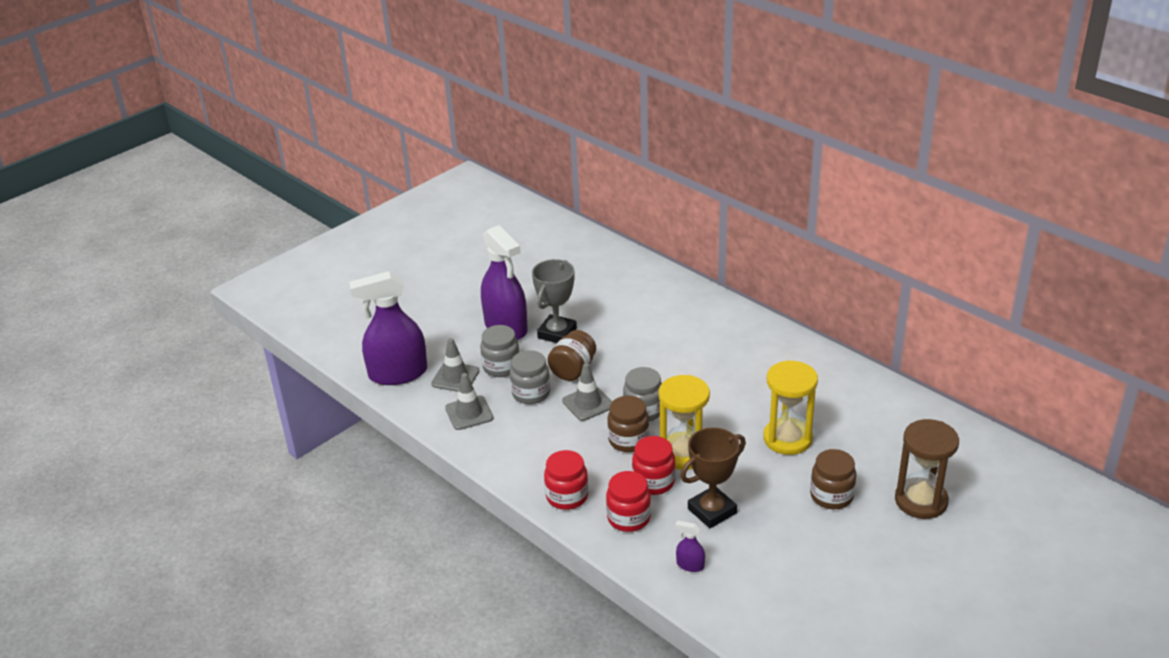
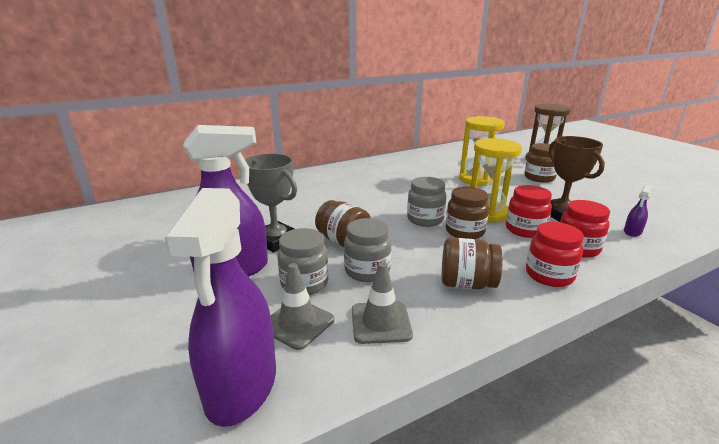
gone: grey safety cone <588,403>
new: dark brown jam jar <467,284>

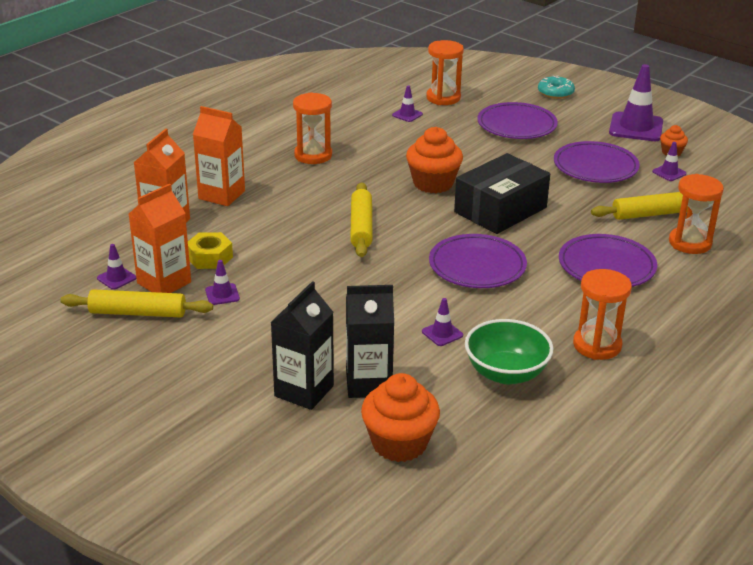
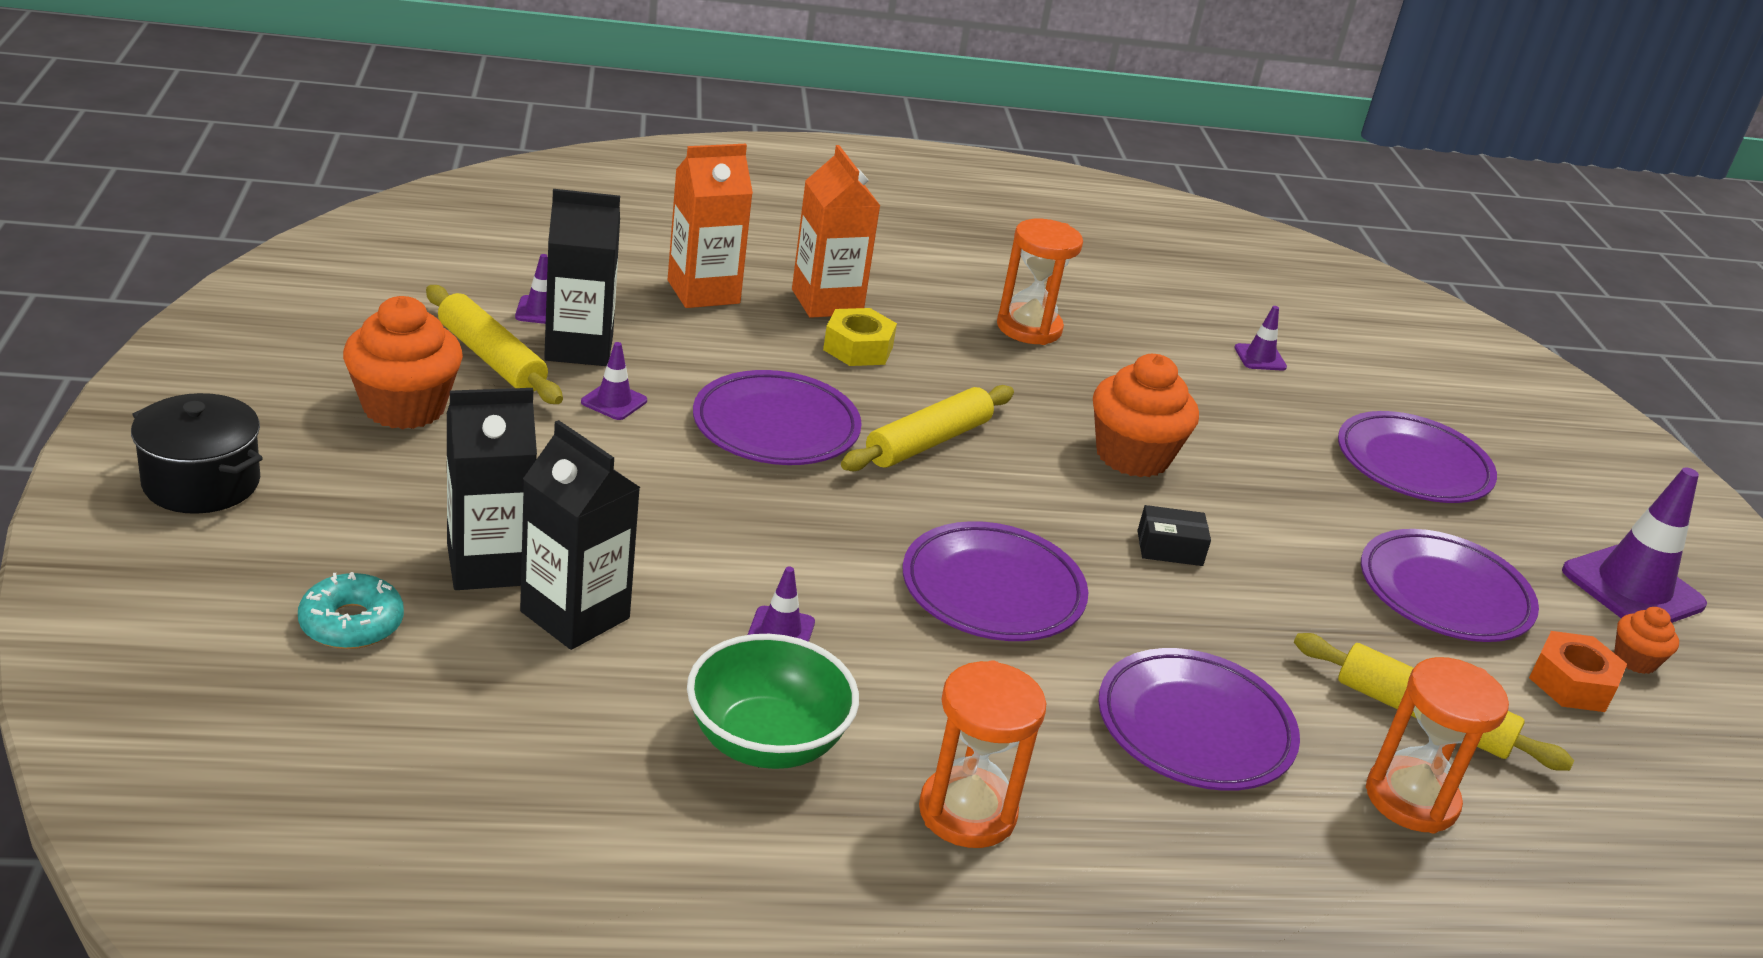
gone: orange sand timer <443,98>
new: ebony stockpot <201,483>; violet dinner plate <776,427>
shifted: aqua doughnut <555,92> to <351,623>; orange muffin <399,443> to <404,407>; golden hex nut <209,257> to <858,348>
swapped: violet safety cone <669,173> to orange hex nut <1571,683>
repainted: orange carton <164,283> to ebony carton <579,348>
scaled: ebony package <500,210> = <1169,548> x0.42

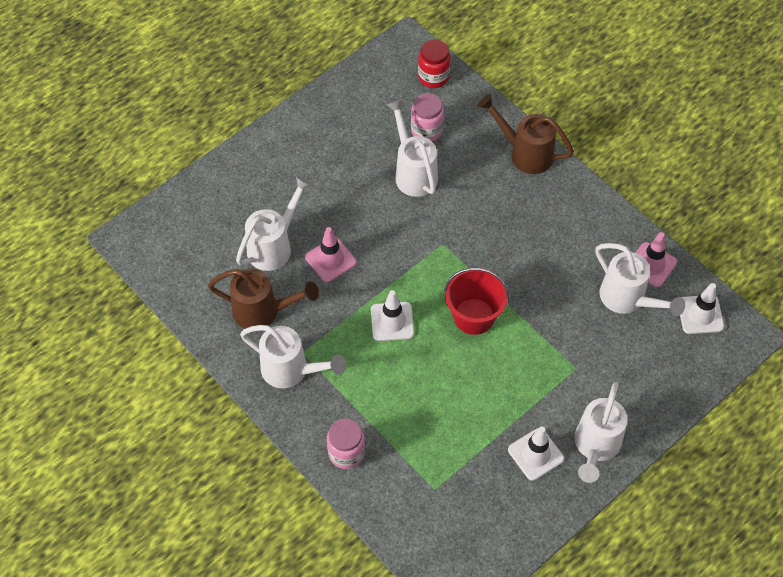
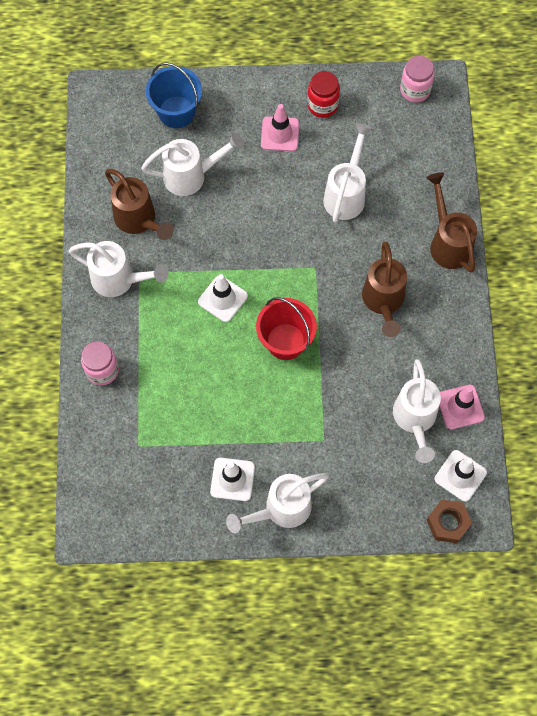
new: blue pail <176,112>; dark brown sprinkling can <383,301>; dark brown hex nut <447,523>
shifted: rose-pink safety cone <330,260> to <280,134>; crimson jam jar <433,77> to <322,105>; rose-pink jam jar <426,130> to <415,90>
rotated: snow-white sprinkling can <291,370> = <119,280> 45 degrees counterclockwise

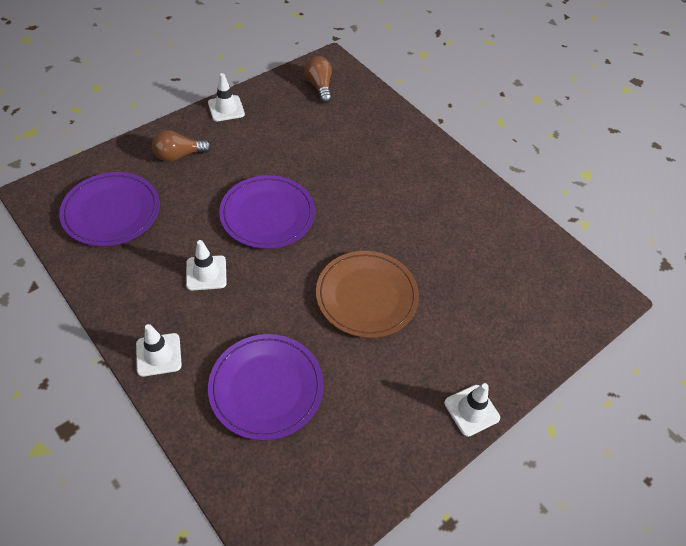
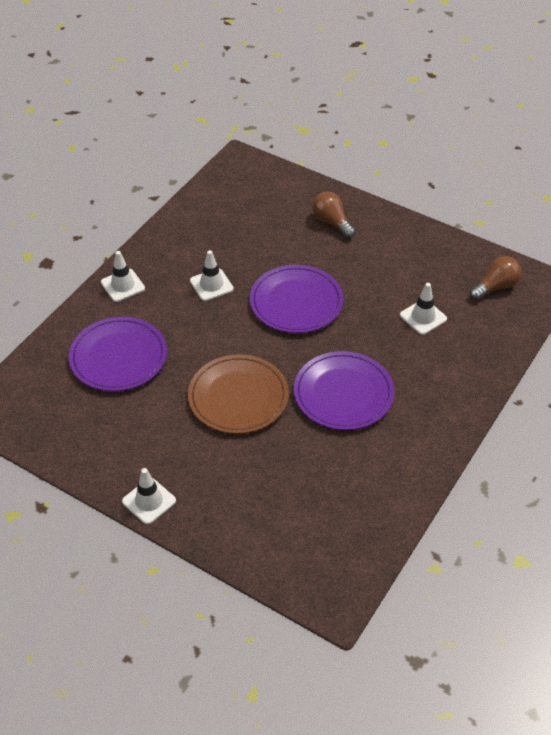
shifted: violet dinner plate <111,211> to <343,393>; snow-white safety cone <226,108> to <423,317>

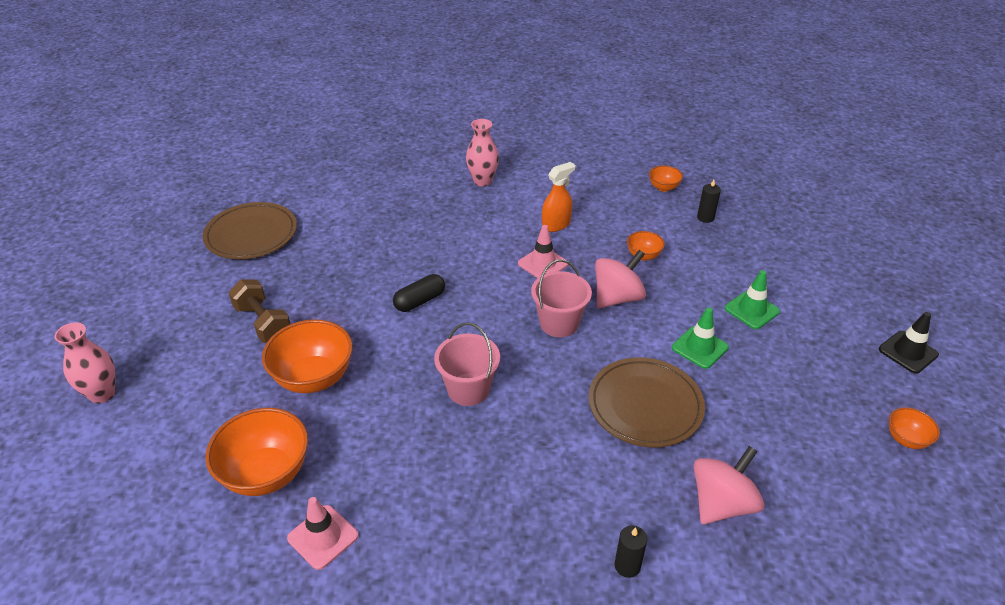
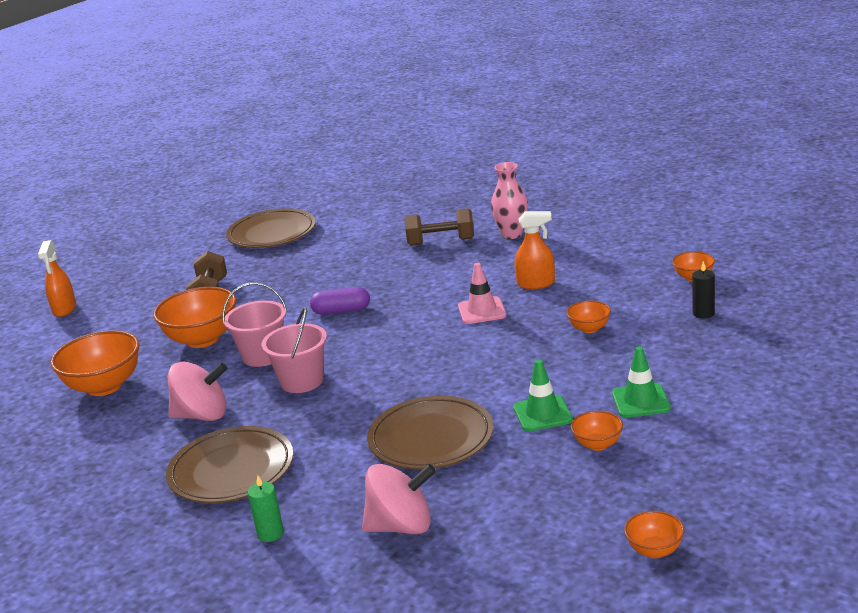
gone: rose-pink safety cone <323,537>; ebony safety cone <908,352>
new: dark brown dinner plate <231,470>; dark brown free weight <441,242>; orange serving bowl <597,444>
shifted: rose-pink spinning top <617,298> to <202,415>; rose-pink pail <559,323> to <263,356>
swapped: rose-pink tall vase <102,394> to orange sprayer <64,309>
repainted: ebony wax candle <627,566> to emerald wax candle <270,533>; ebony capsule <420,301> to violet capsule <341,311>

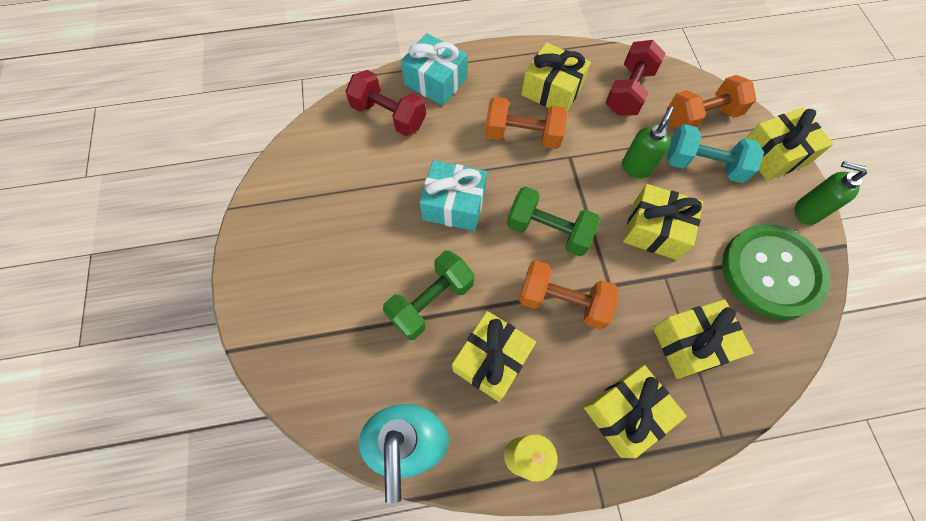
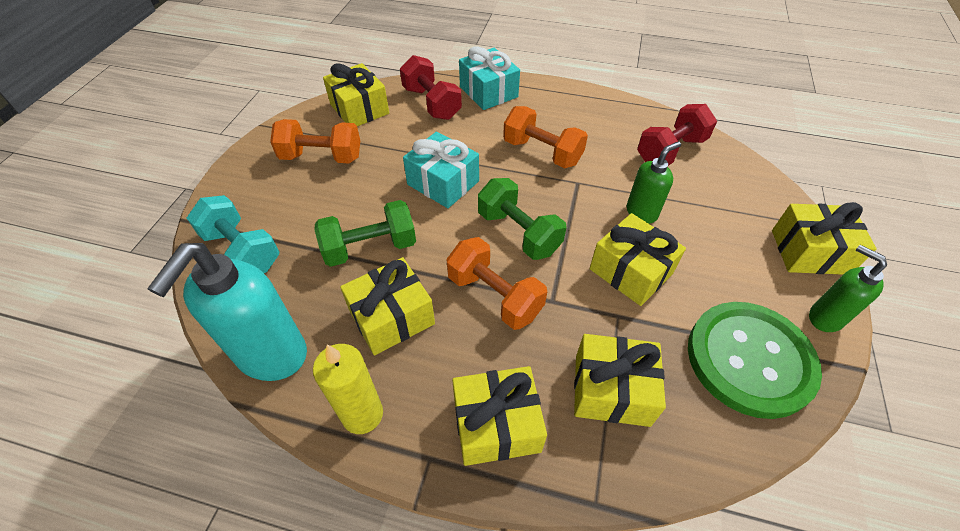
shifted: aqua free weight <703,165> to <242,250>; orange free weight <701,117> to <321,157>; golden wrapped gift <552,90> to <359,109>

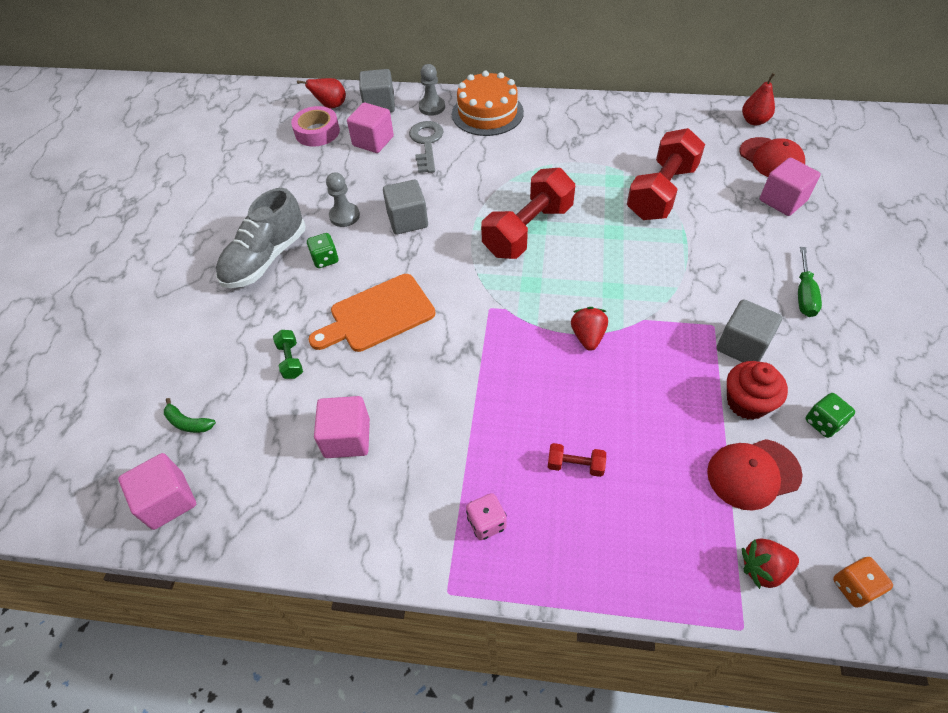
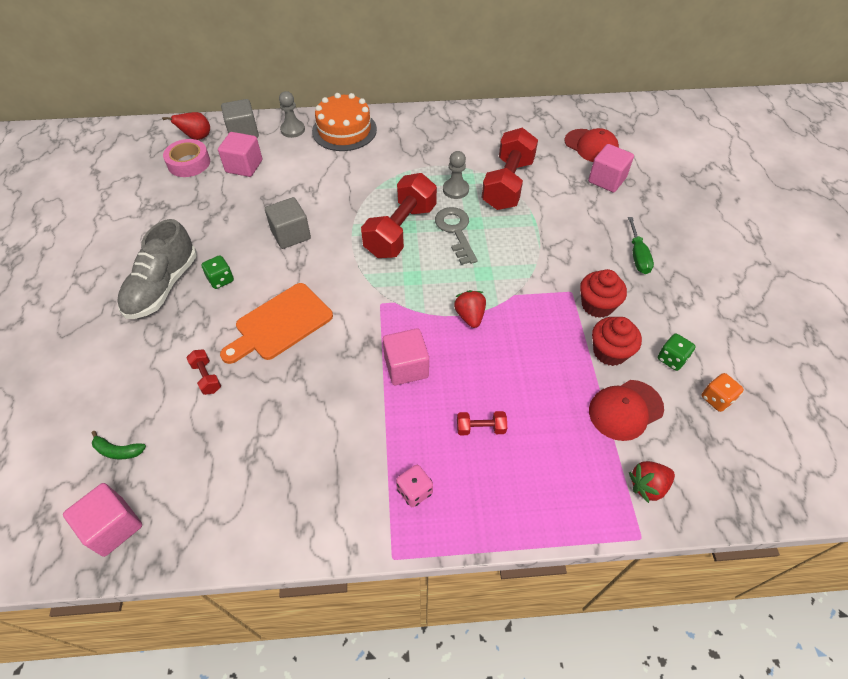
gone: crimson toy pear <754,121>
shifted: rose-pink solid cube <347,438> to <406,367>; grey latchkey <426,143> to <455,231>; grey pawn <344,216> to <455,190>; orange game die <854,587> to <716,399>
swapped: grey solid cube <742,345> to crimson muffin <597,305>
repainted: emerald free weight <290,360> to crimson free weight <206,377>

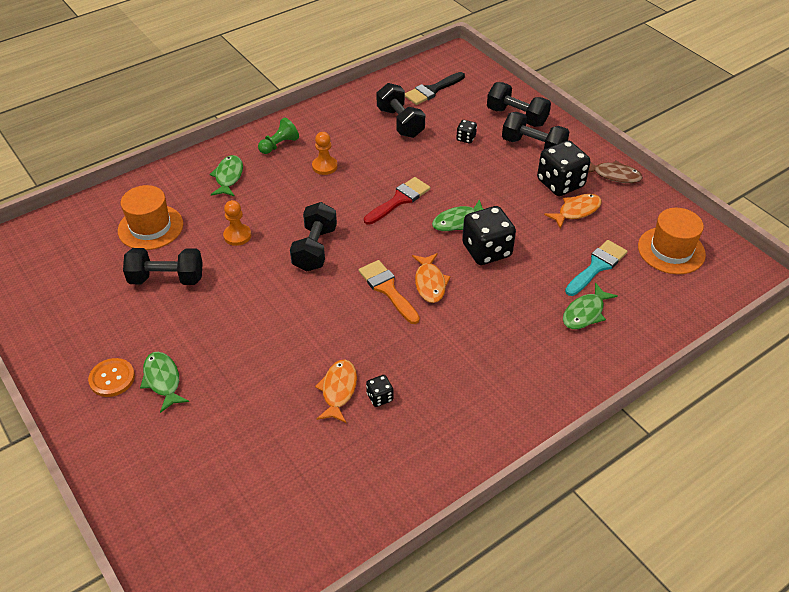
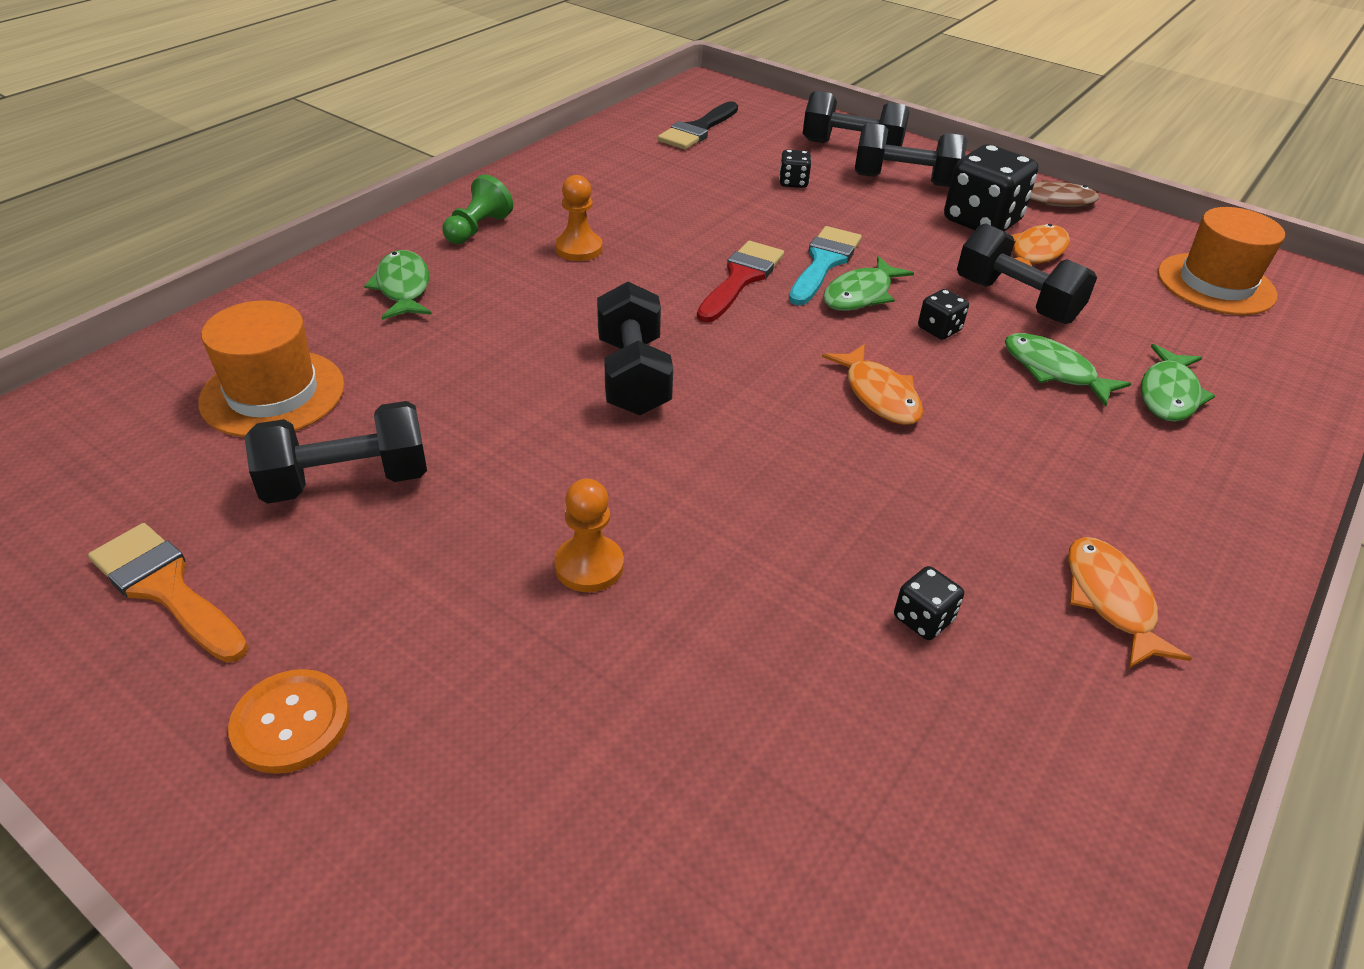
shifted: orange brush <387,289> to <166,588>; orange pawn <237,235> to <589,566>; aqua brush <597,266> to <824,263>; ebony free weight <400,122> to <1016,301>; emerald toy fish <163,380> to <1053,371>; orange toy fish <338,390> to <1110,600>
scaled: ebony game die <486,250> = <939,329> x0.47

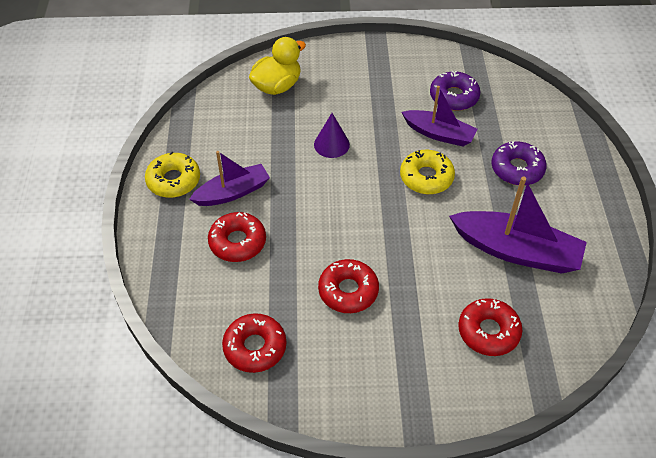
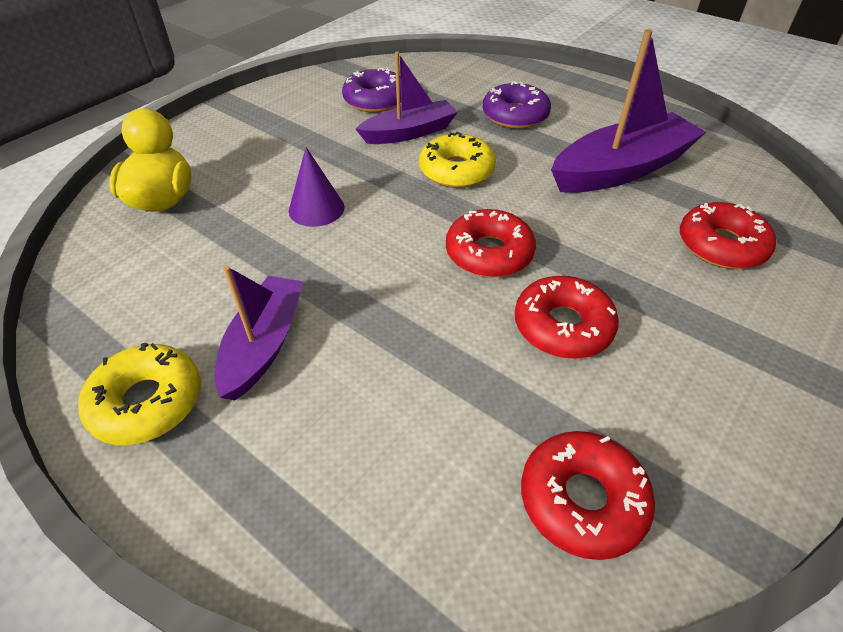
shifted: crimson doughnut <237,242> to <489,253>

